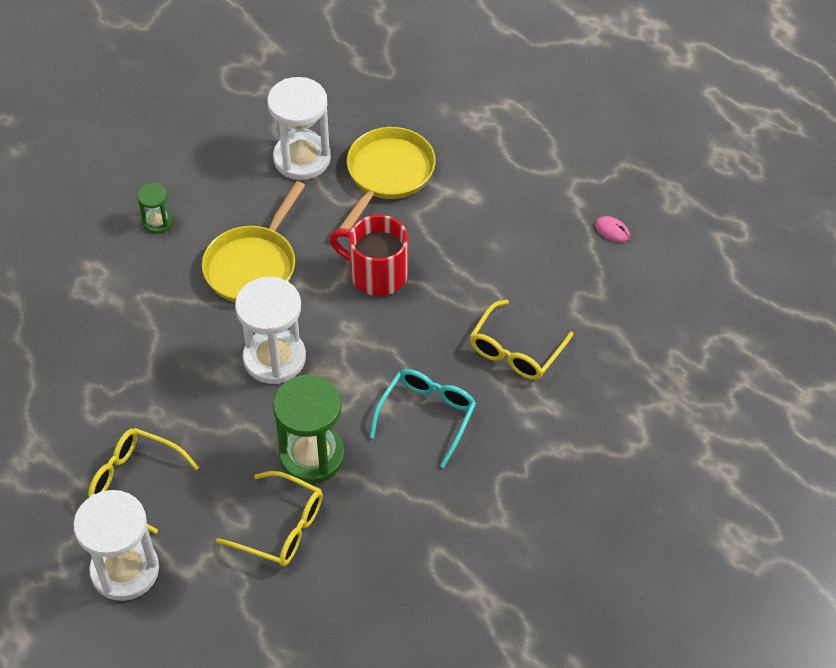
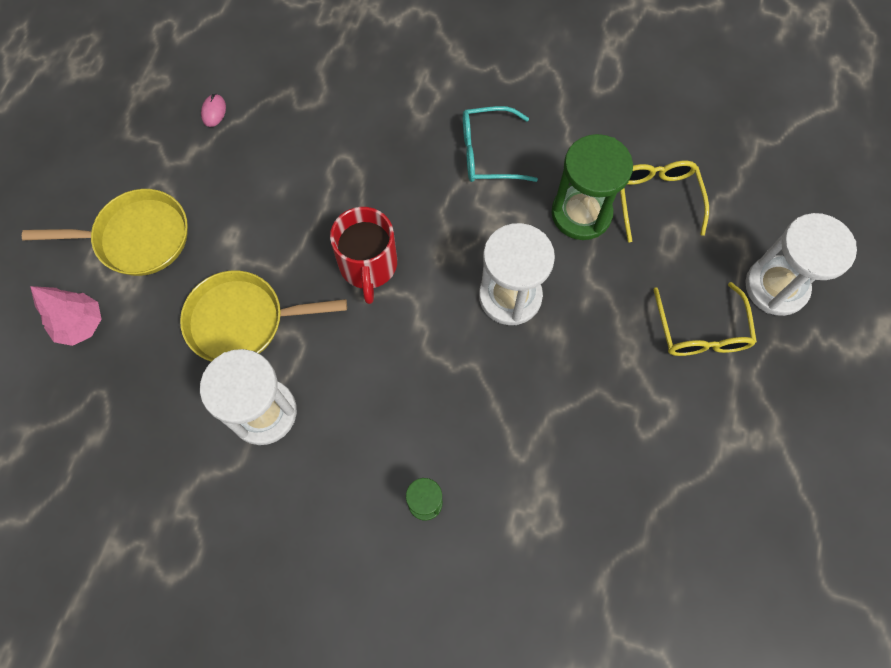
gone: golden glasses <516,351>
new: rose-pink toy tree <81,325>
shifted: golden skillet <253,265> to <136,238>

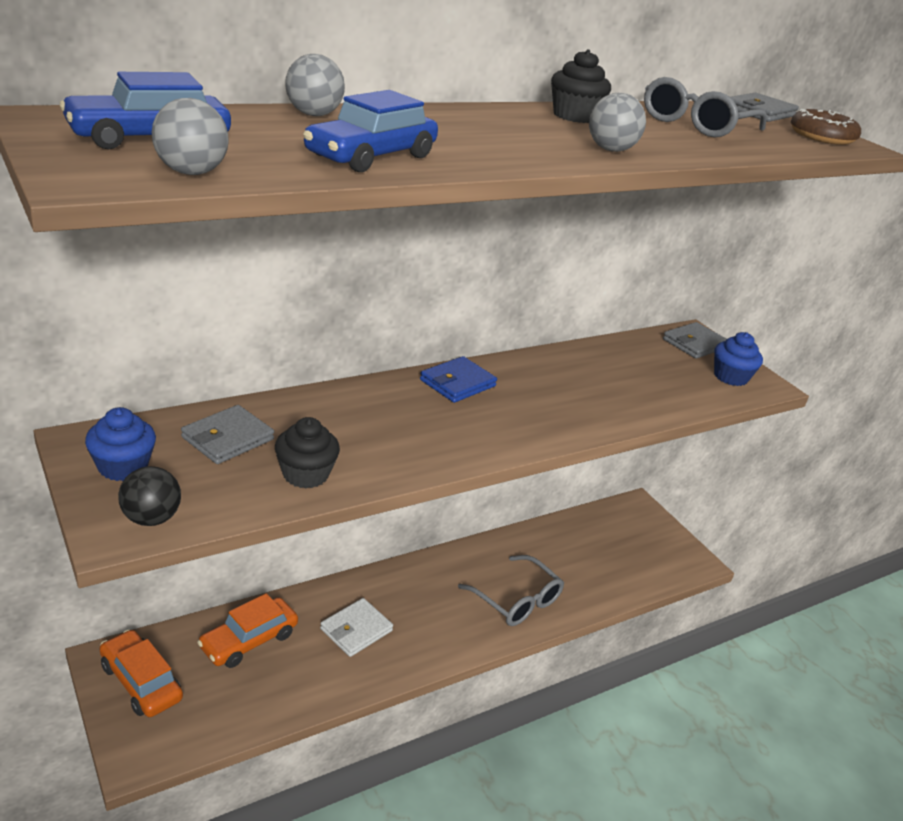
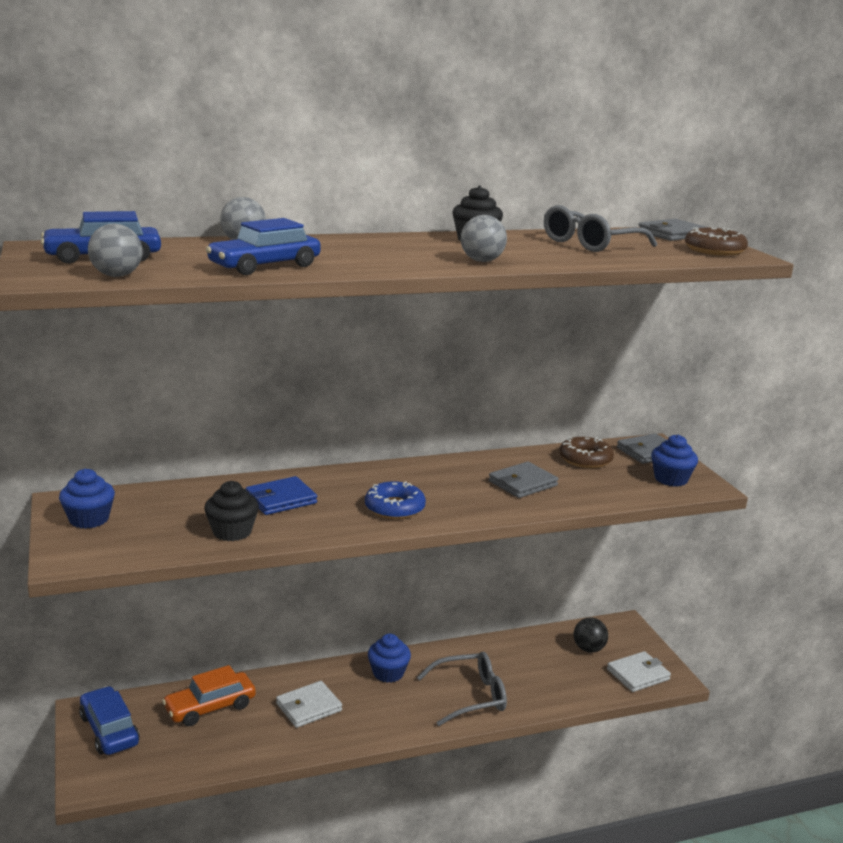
new: blue doughnut <394,508>; blue muffin <388,673>; dark brown doughnut <585,459>; snow-white card wallet <638,674>
shifted: blue card wallet <457,383> to <281,499>; grey card wallet <227,438> to <522,483>; ebony play ball <151,518> to <588,649>
repainted: orange automobile <141,682> to blue automobile <109,730>
rotated: grey glasses <517,600> = <470,696> 75 degrees counterclockwise

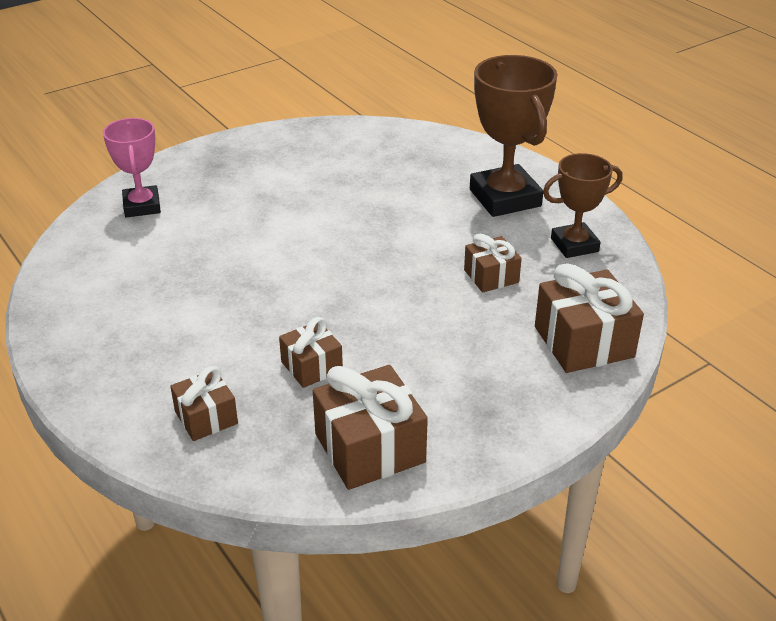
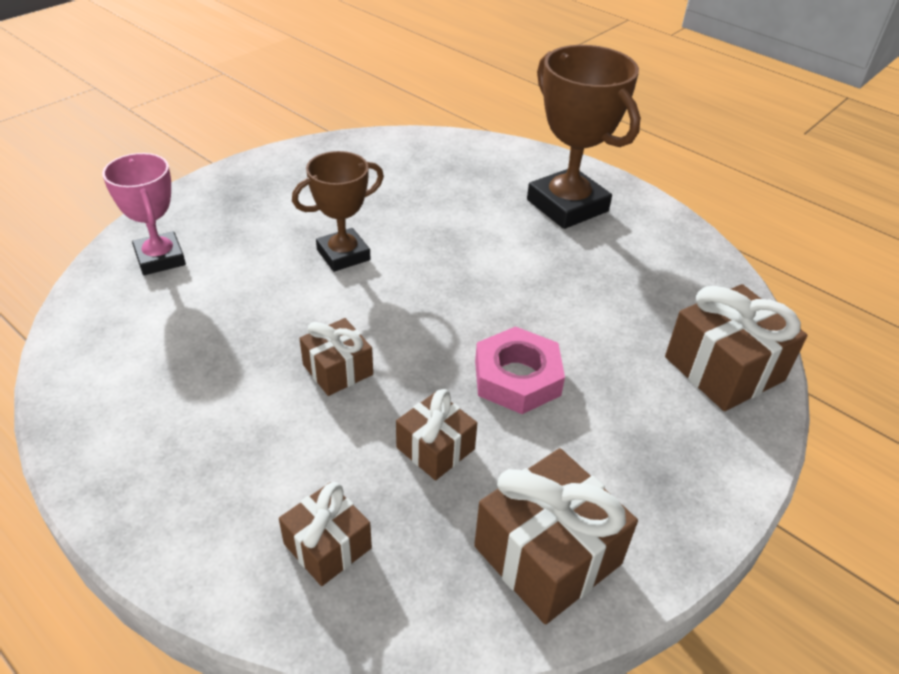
new: rose-pink hex nut <517,378>
shifted: dark brown award cup <574,245> to <343,255>; dark brown wrapped gift <491,276> to <338,370>

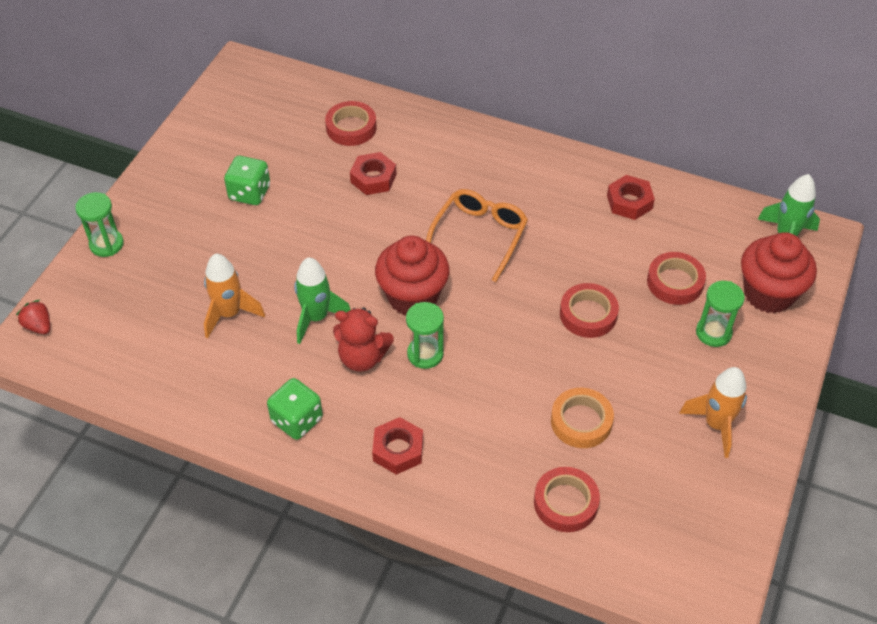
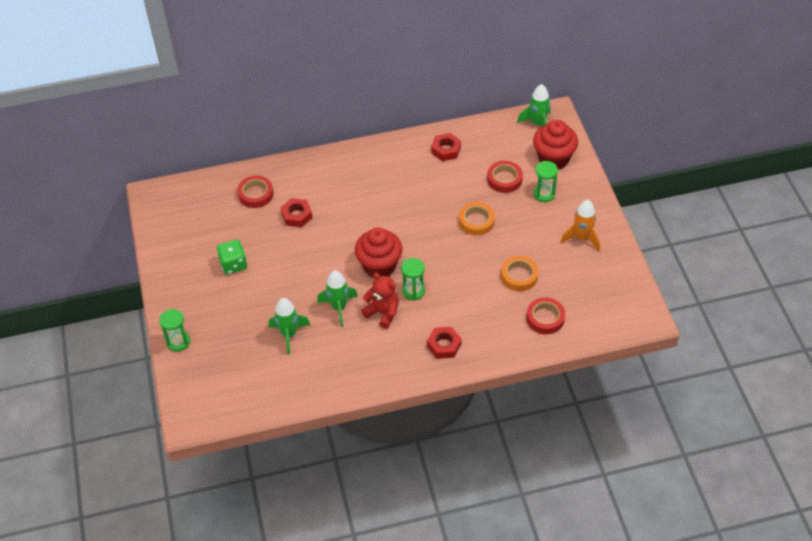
gone: crimson strawberry <39,326>; emerald game die <297,420>; orange glasses <479,236>
repainted: orange spaceship <229,313> to emerald spaceship <289,334>; crimson tape <588,314> to orange tape <476,221>
rotated: crimson stuffed bear <362,357> = <383,312> 120 degrees counterclockwise

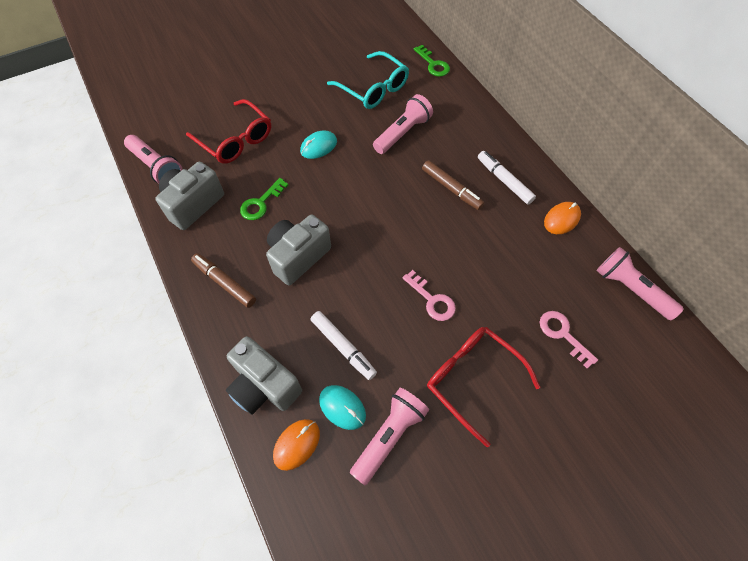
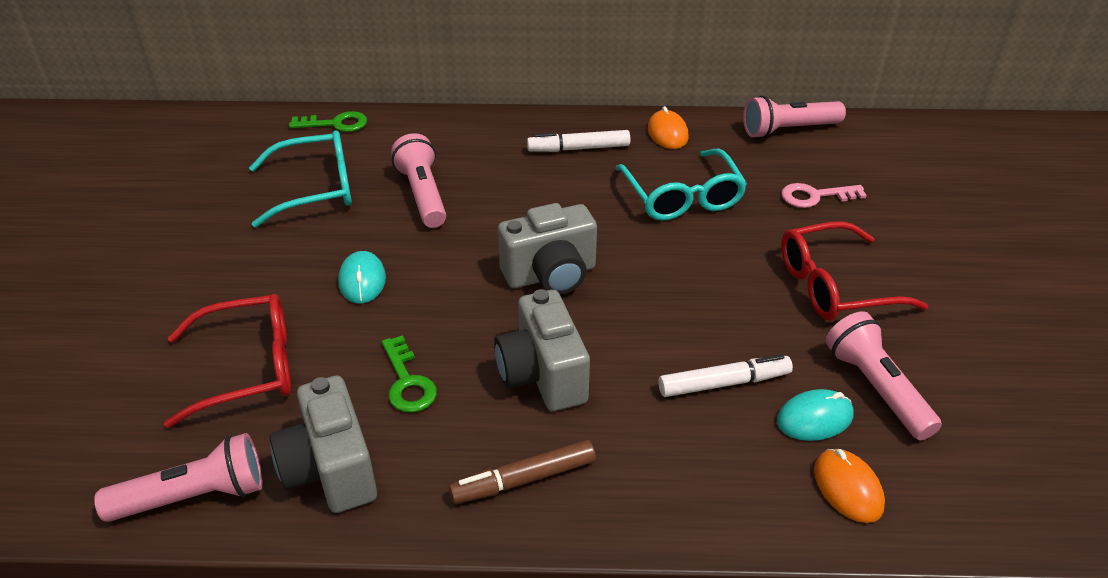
gone: rose-pink latchkey <432,300>; dark brown felt pen <451,189>
new: aqua glasses <682,197>
shifted: grey photo camera <264,386> to <551,275>

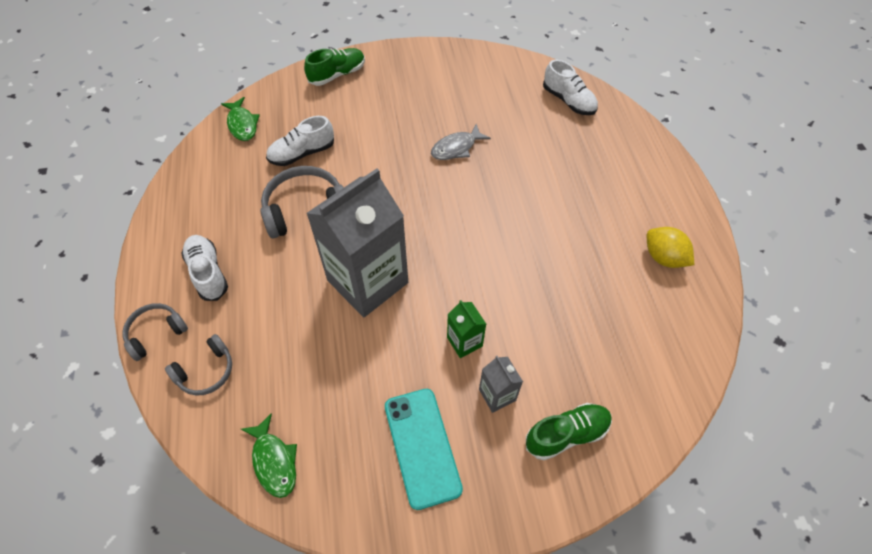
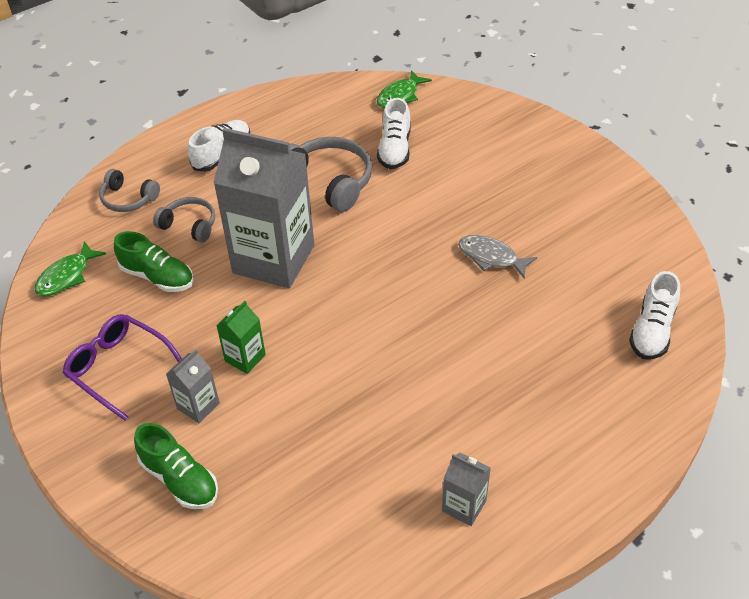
shifted: emerald lace-up shoe <337,74> to <157,277>; grey headphones <156,333> to <189,225>
swapped: aqua phone <422,447> to violet glasses <119,368>; golden lemon <663,257> to grey carton <464,506>
rotated: snow-white lace-up shoe <302,153> = <395,149> 120 degrees counterclockwise

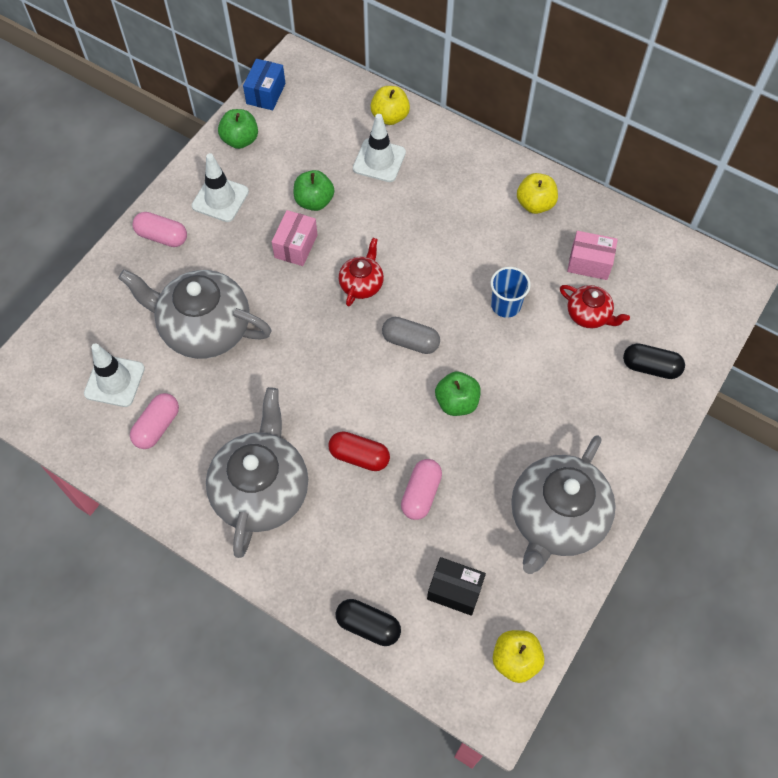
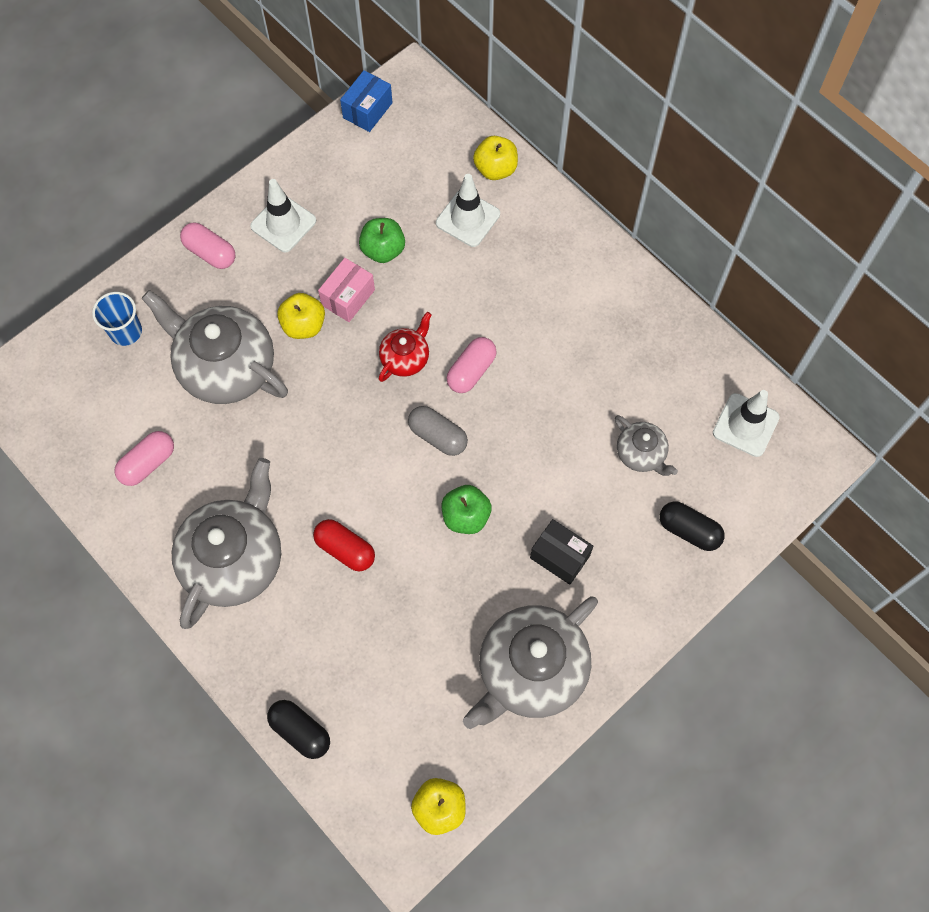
gone: emerald apple fruit <240,140>; rose-pink package <589,263>
shifted: blue beaker <506,305> to <126,331>; golden apple fruit <535,204> to <303,325>; rose-pink capsule <421,494> to <471,371>; ebony package <455,590> to <560,556>; snow-white safety cone <114,381> to <745,425>
repainted: crimson china teapot <589,315> to grey china teapot <641,454>

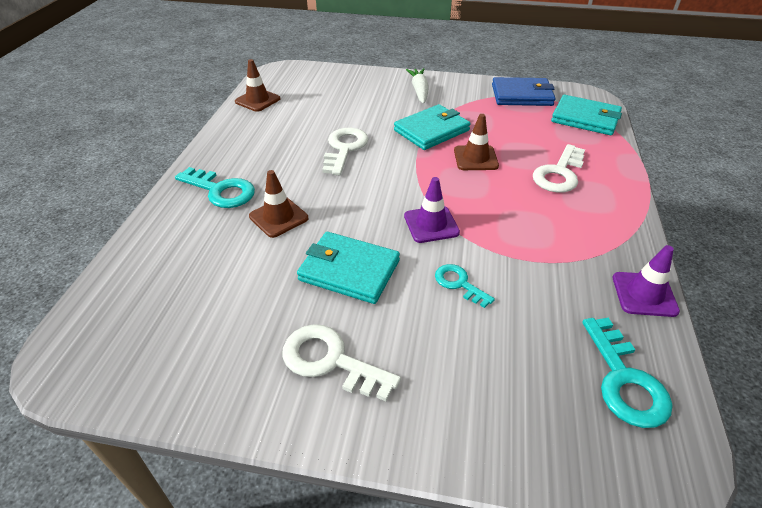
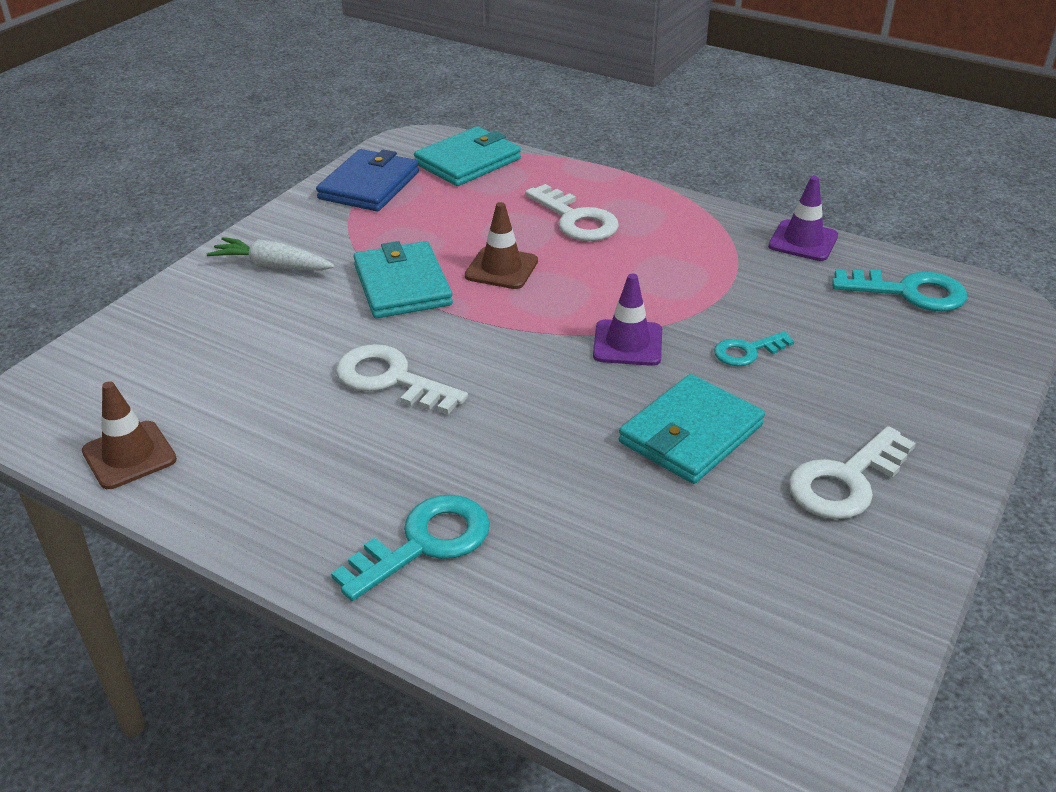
gone: dark brown safety cone <278,217>

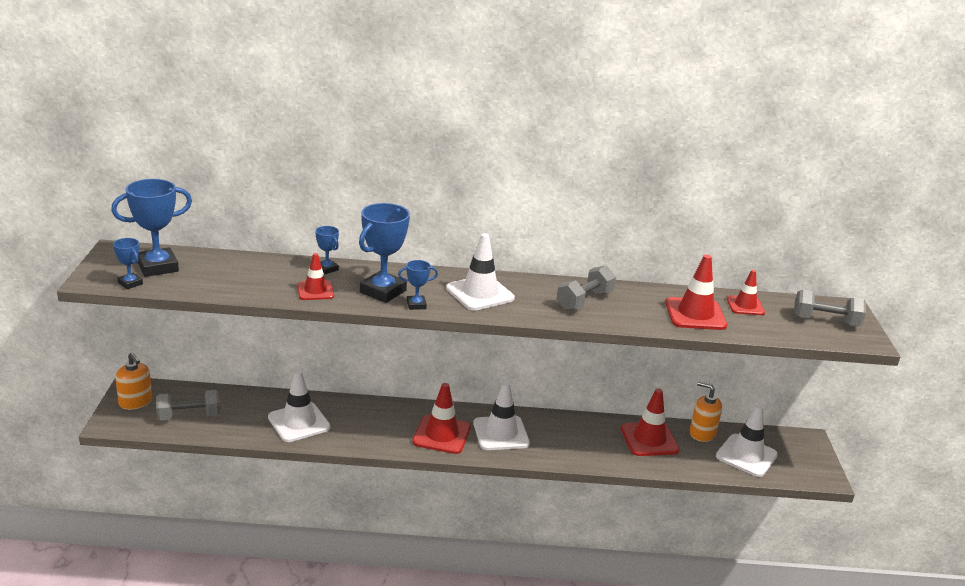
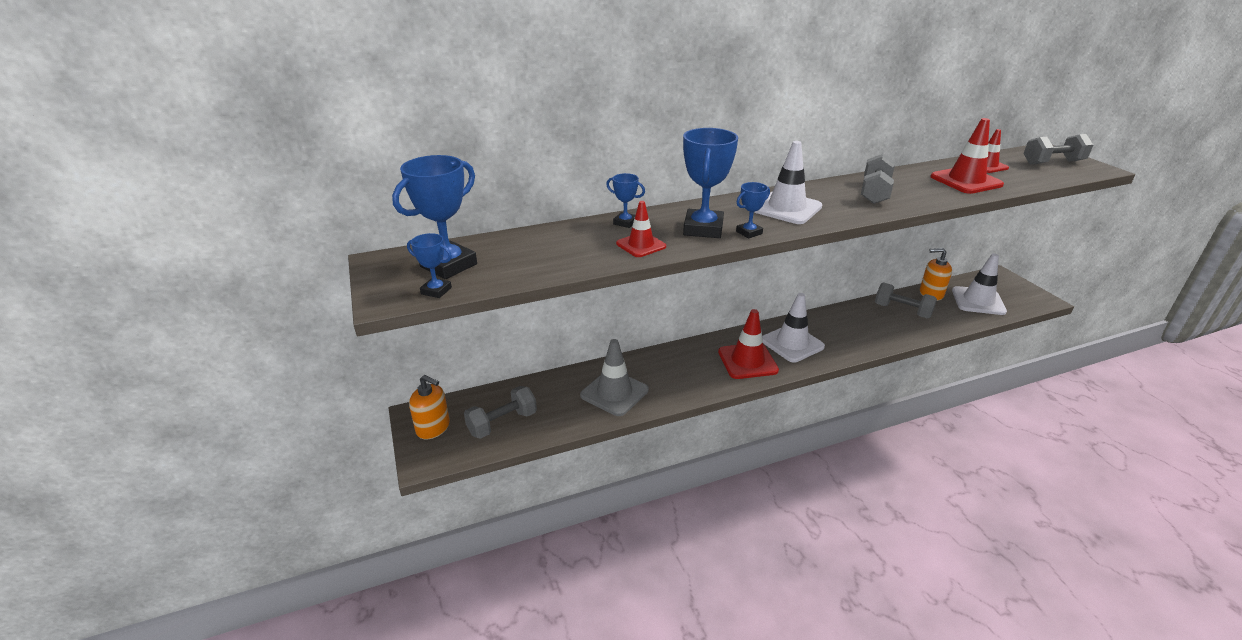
swapped: crimson safety cone <649,439> to grey free weight <902,311>
repainted: snow-white safety cone <299,422> to grey safety cone <614,393>

